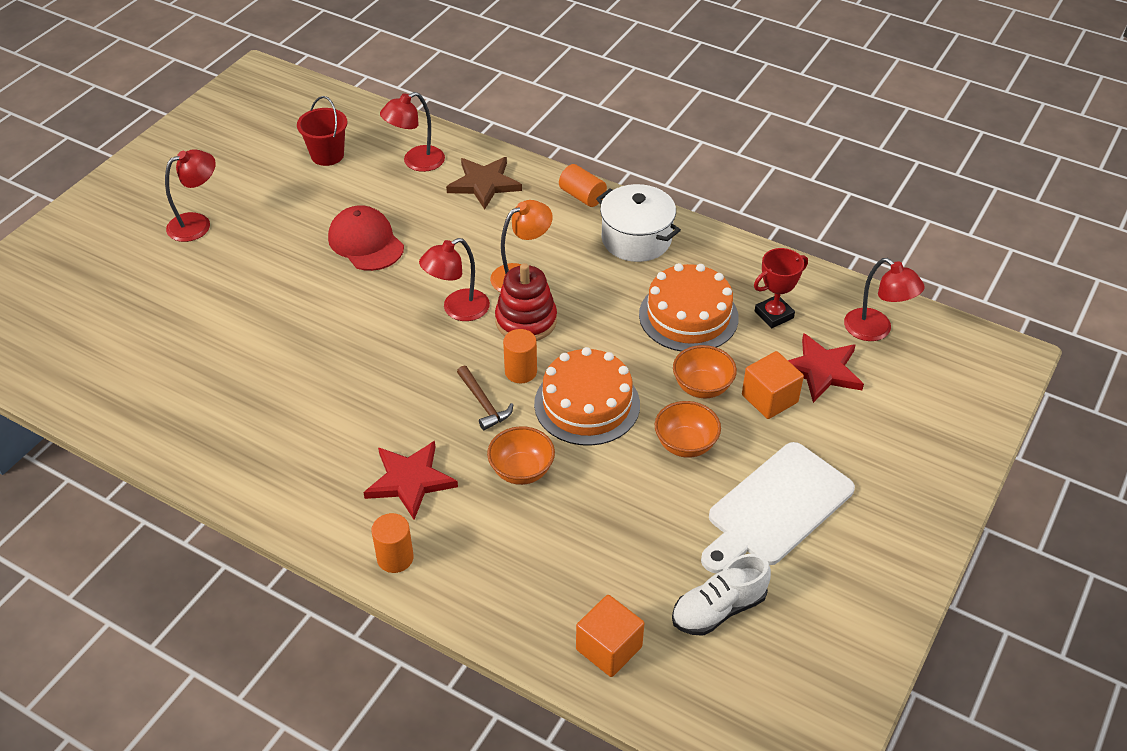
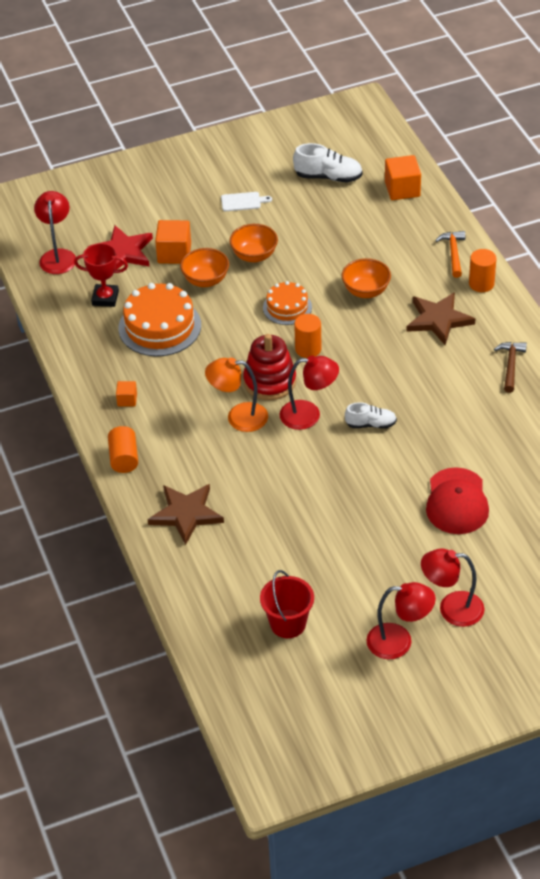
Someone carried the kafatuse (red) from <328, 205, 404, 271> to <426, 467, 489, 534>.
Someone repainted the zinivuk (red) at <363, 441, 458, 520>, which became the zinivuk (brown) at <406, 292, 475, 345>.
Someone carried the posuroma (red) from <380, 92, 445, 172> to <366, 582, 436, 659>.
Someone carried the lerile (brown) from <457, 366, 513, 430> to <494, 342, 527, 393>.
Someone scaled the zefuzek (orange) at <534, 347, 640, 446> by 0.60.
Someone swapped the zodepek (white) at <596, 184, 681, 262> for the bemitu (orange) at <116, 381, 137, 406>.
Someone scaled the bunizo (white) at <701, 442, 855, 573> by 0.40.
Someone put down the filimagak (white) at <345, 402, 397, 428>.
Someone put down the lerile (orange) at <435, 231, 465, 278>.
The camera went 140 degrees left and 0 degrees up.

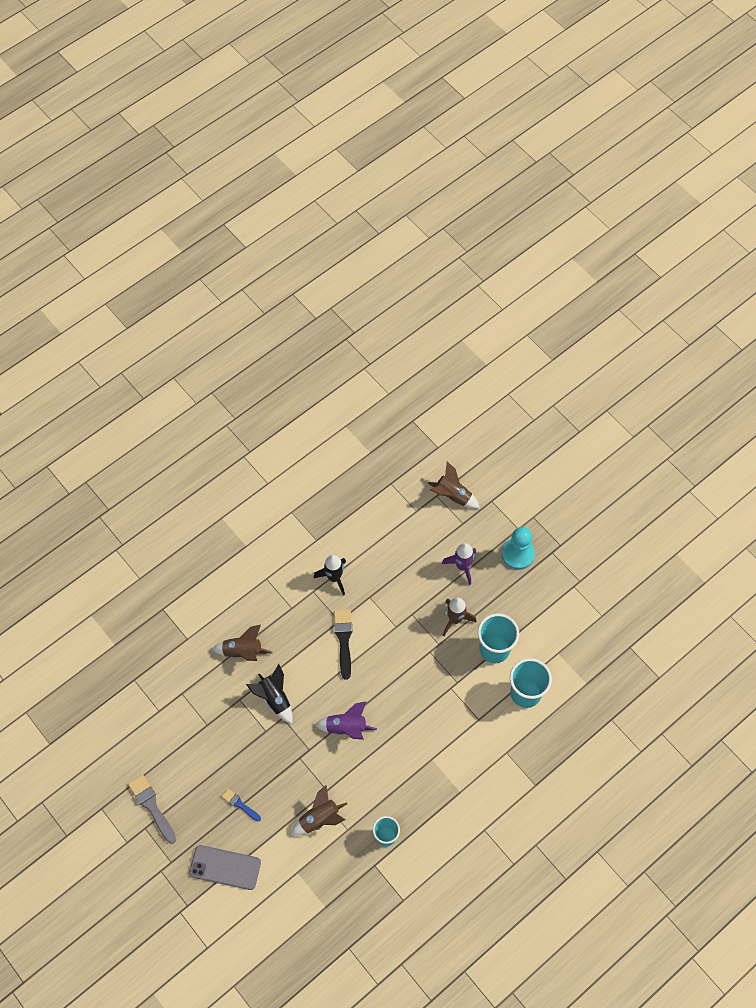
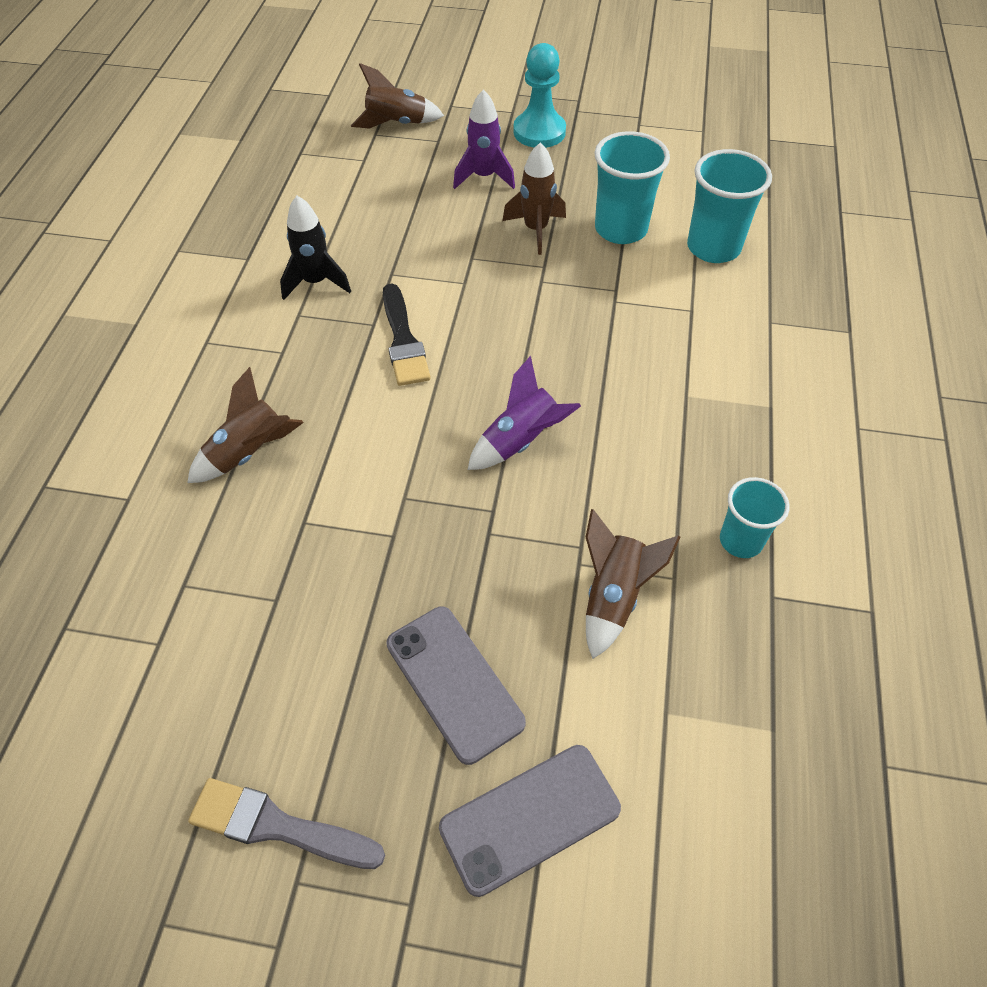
Someone swapped the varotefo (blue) at <222, 789, 261, 821> for the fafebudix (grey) at <386, 607, 526, 765>.
Someone took away the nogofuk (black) at <246, 664, 293, 724>.
Someone rotated the varotefo (black) at <334, 609, 353, 680> by 150 degrees counterclockwise.
The camera went 40 degrees left and 10 degrees down.

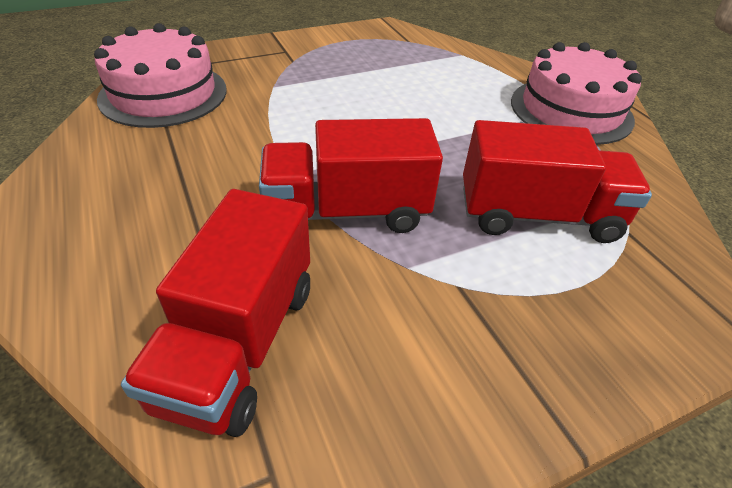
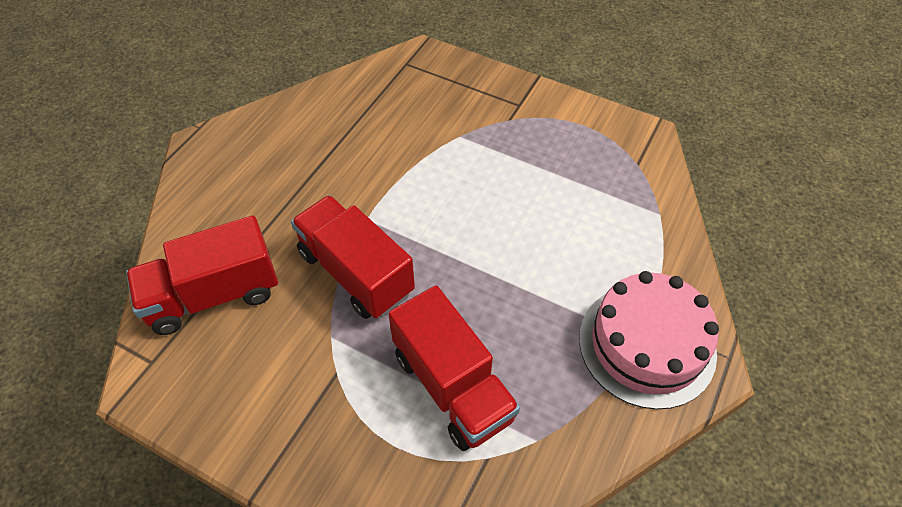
Someone took away the zefuzek (pink) at <94, 23, 227, 128>.
The camera went 55 degrees right and 10 degrees up.

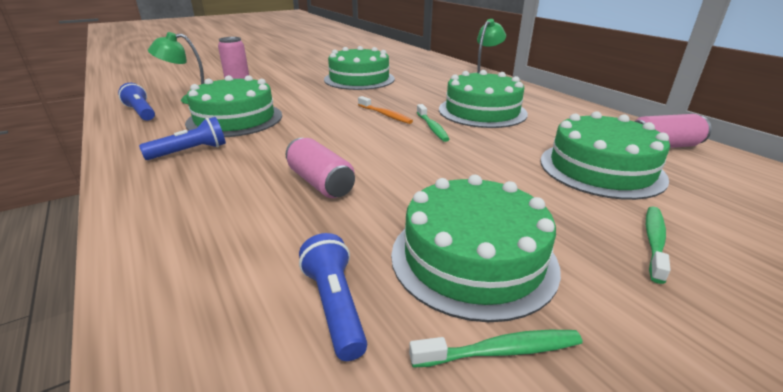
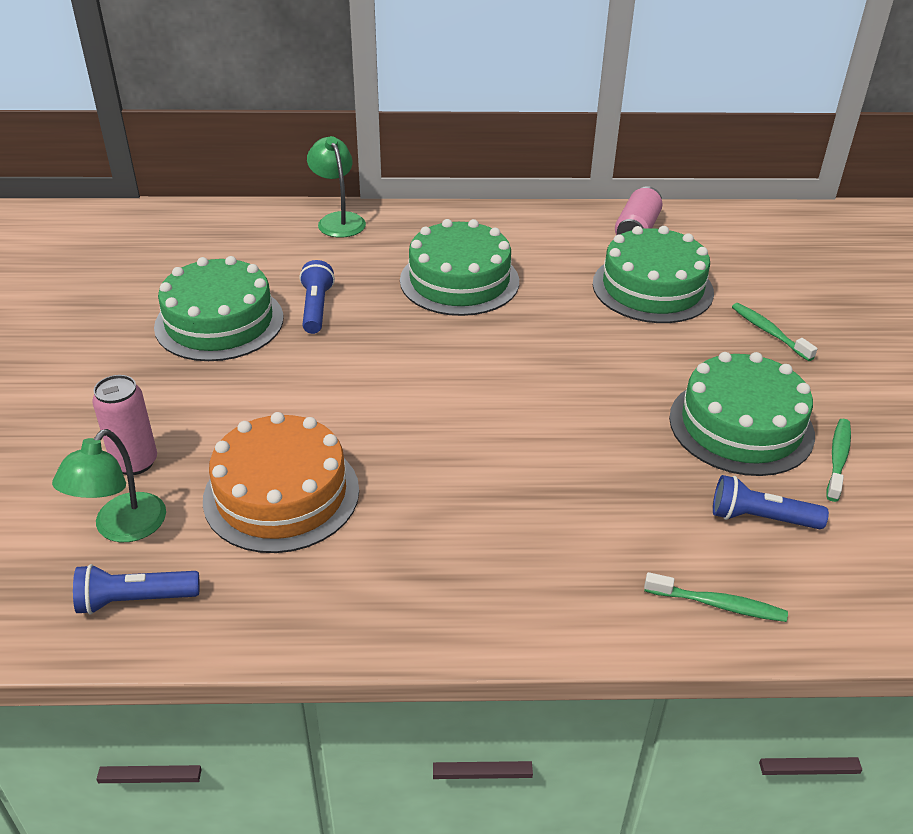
Someone carried the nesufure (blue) from <139, 117, 226, 160> to <300, 260, 335, 334>.
Someone repainted the zefuzek (green) at <185, 75, 282, 137>, which became the zefuzek (orange) at <203, 412, 359, 553>.
Someone took away the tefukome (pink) at <286, 138, 355, 198>.
Someone took away the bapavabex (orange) at <358, 96, 413, 124>.
Someone carried the bapavabex (green) from <417, 104, 450, 142> to <644, 572, 788, 622>.
The camera went 60 degrees left and 10 degrees up.

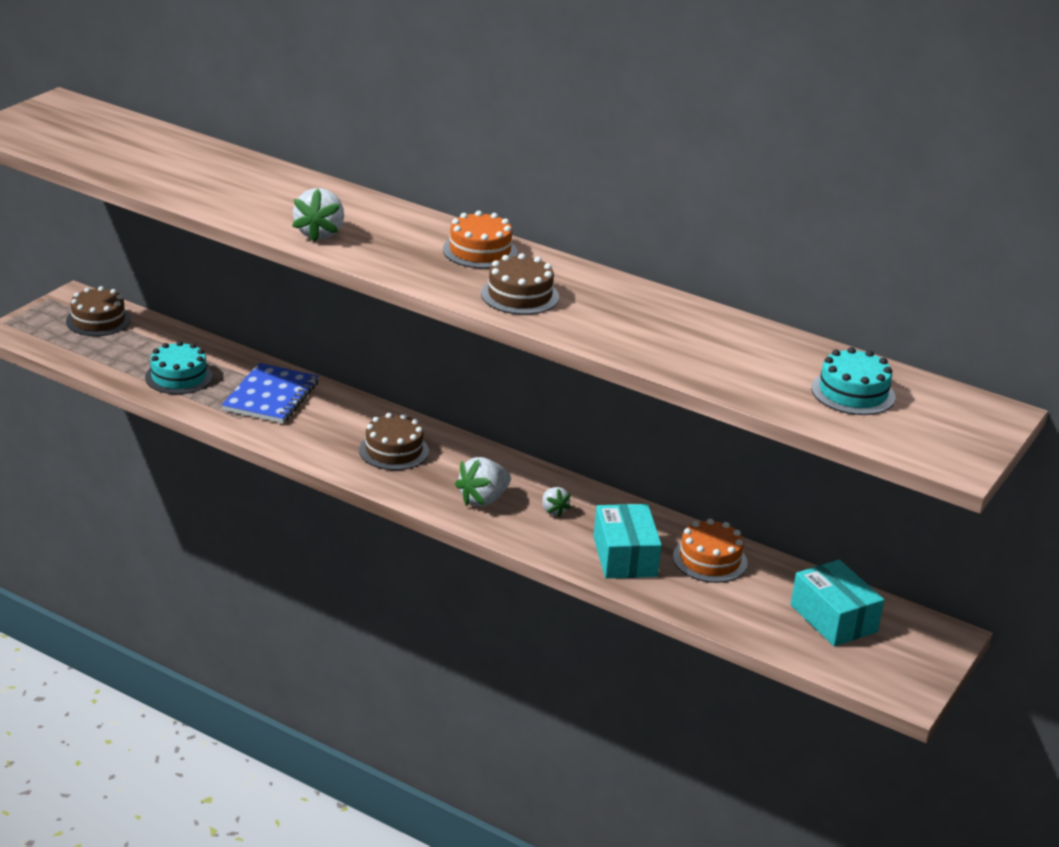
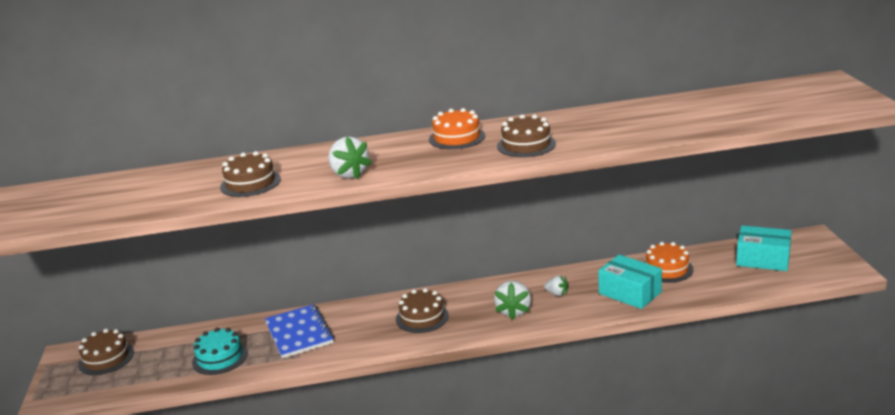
Someone took away the zefuzek (turquoise) at <811, 347, 896, 415>.
Someone put down the zefuzek (brown) at <220, 151, 281, 197>.
The camera went 35 degrees left and 5 degrees down.

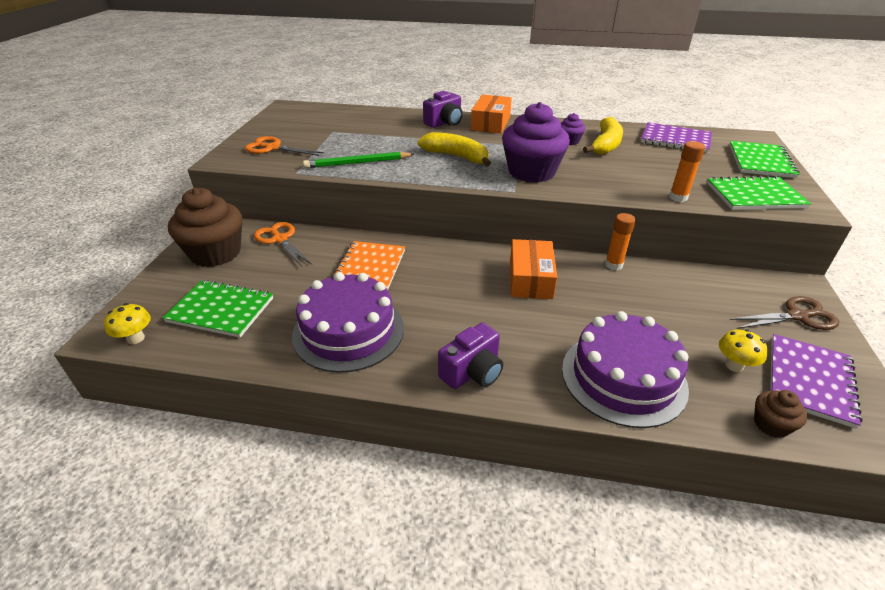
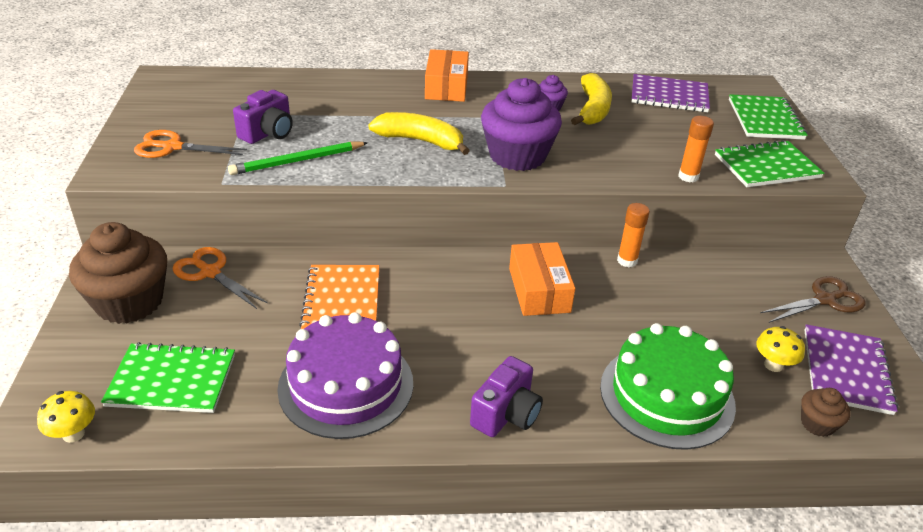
Someone carried the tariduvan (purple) from <423, 91, 463, 128> to <233, 90, 293, 144>.
Someone repainted the zefuzek (purple) at <562, 311, 689, 428>, which became the zefuzek (green) at <600, 323, 736, 450>.
The camera went 15 degrees left and 0 degrees up.

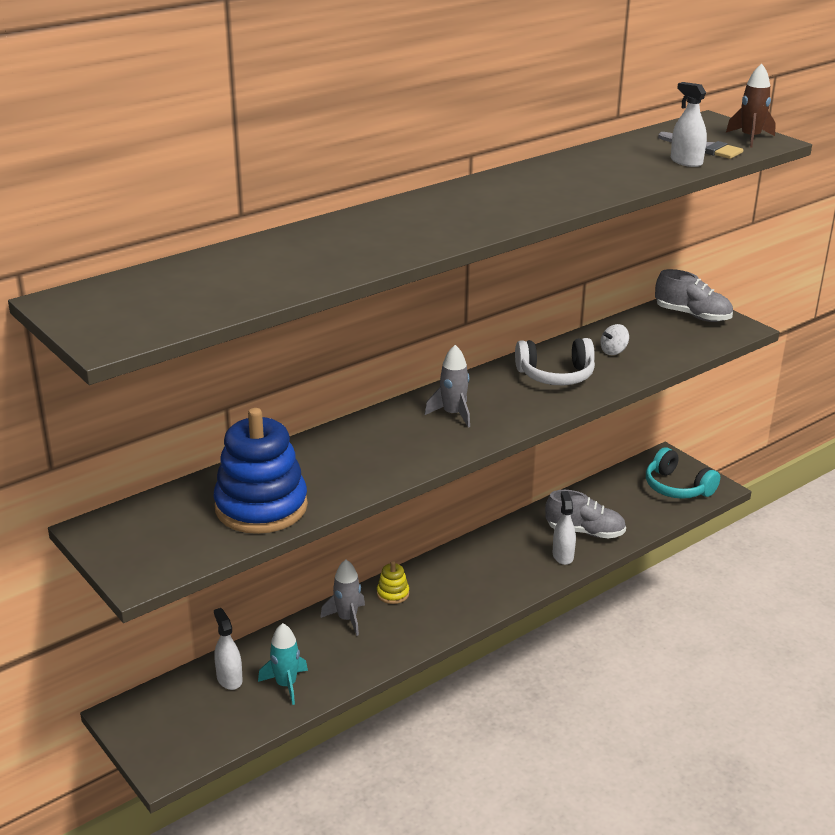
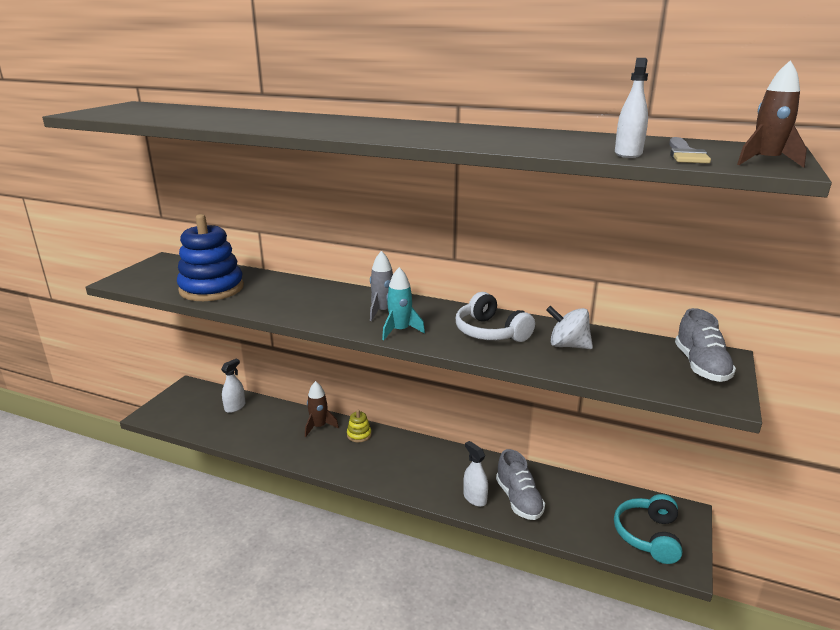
Someone carried the nogofuk (turquoise) from <258, 623, 308, 705> to <382, 267, 425, 340>.
Someone repainted the nogofuk (grey) at <320, 560, 365, 636>, which became the nogofuk (brown) at <305, 381, 339, 437>.
Someone rotated the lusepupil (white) at <553, 491, 576, 565> by 90 degrees counterclockwise.
Someone scaled the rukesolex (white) at <600, 324, 629, 355> by 1.51.
The camera went 60 degrees right and 5 degrees down.

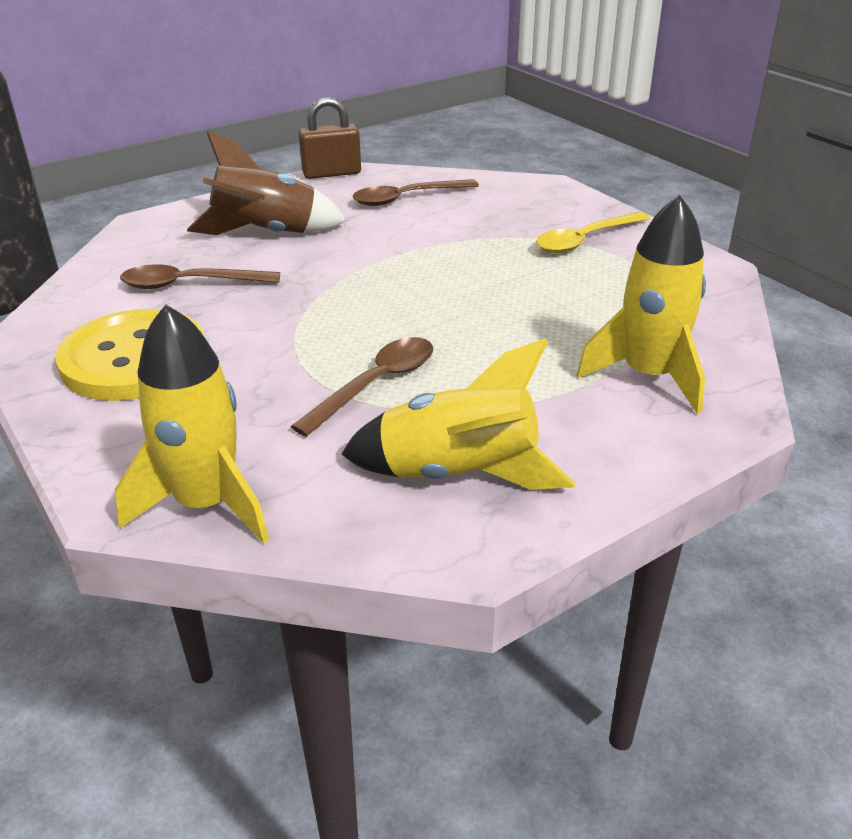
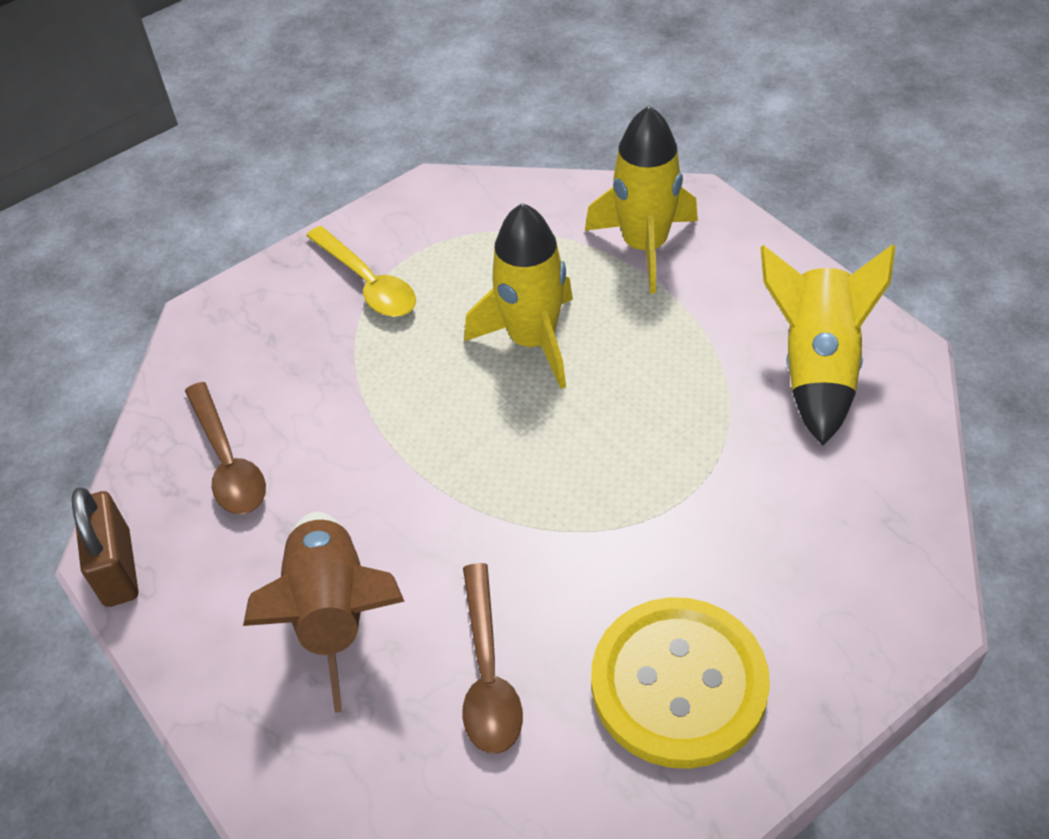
Someone carried the nogofuk (yellow) from <115, 304, 269, 544> to <464, 203, 573, 389>.
Someone took away the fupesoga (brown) at <291, 337, 433, 437>.
The camera went 90 degrees left and 15 degrees up.

